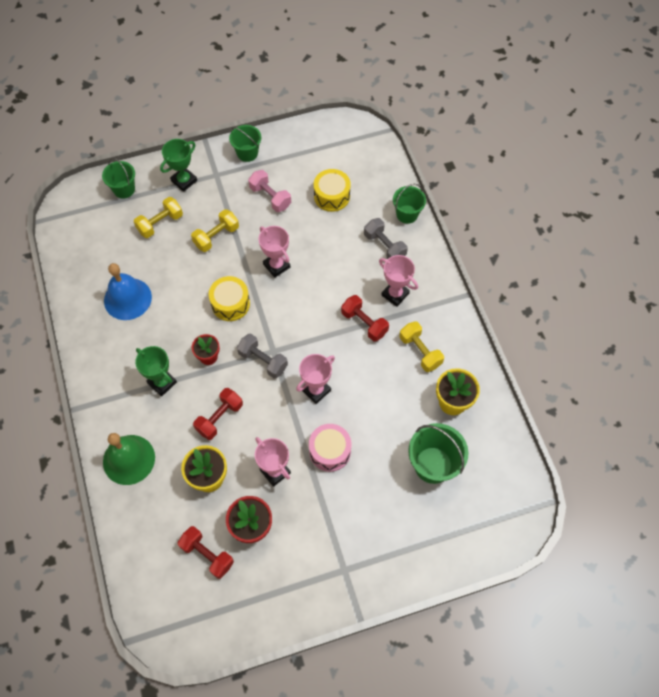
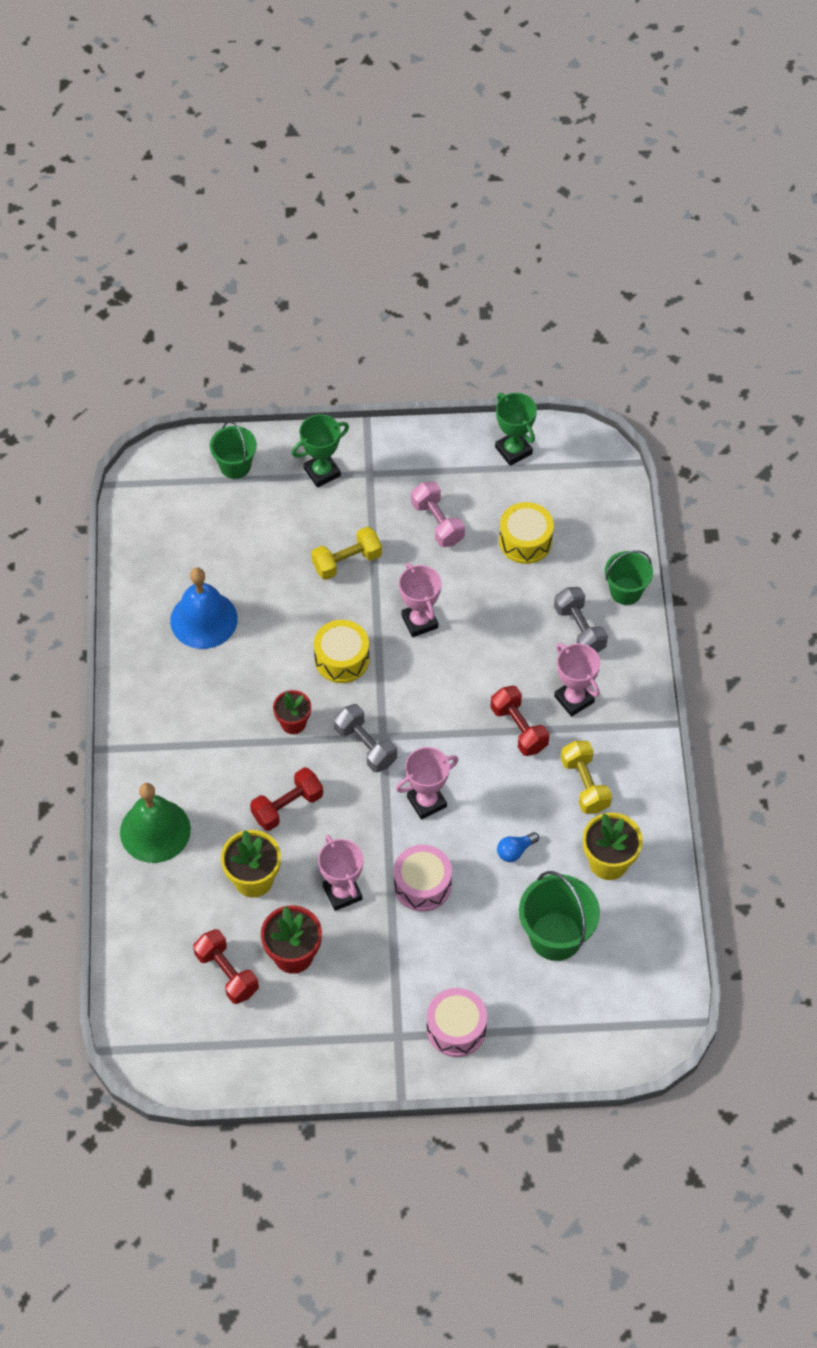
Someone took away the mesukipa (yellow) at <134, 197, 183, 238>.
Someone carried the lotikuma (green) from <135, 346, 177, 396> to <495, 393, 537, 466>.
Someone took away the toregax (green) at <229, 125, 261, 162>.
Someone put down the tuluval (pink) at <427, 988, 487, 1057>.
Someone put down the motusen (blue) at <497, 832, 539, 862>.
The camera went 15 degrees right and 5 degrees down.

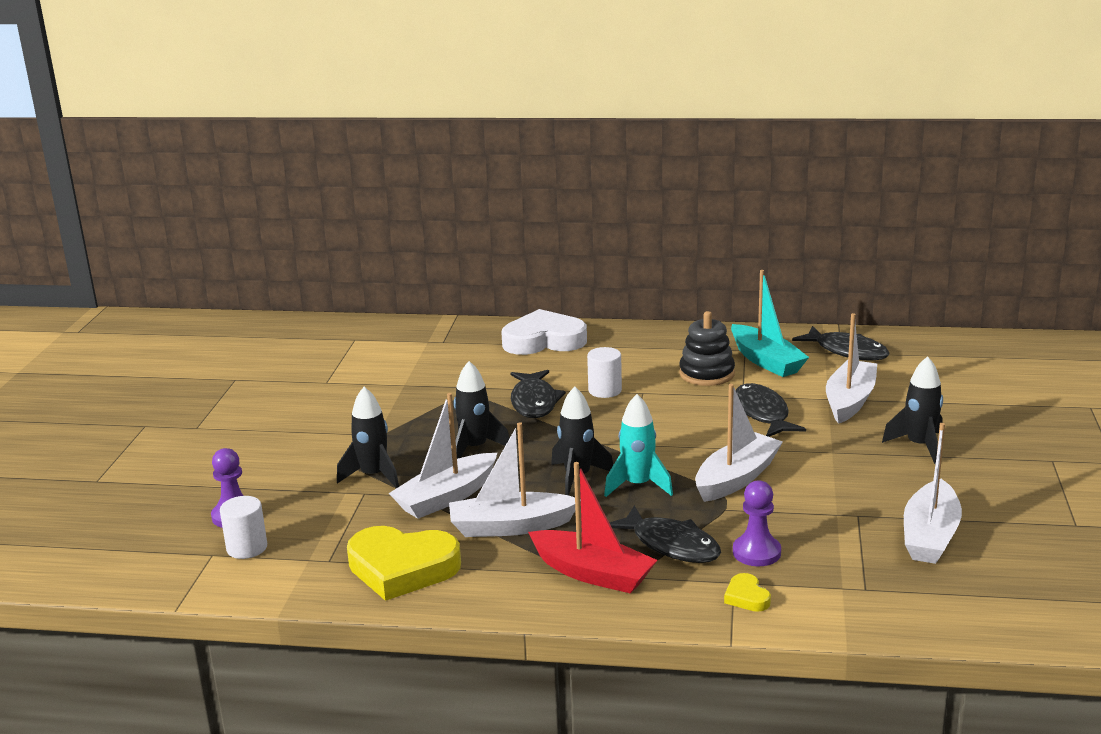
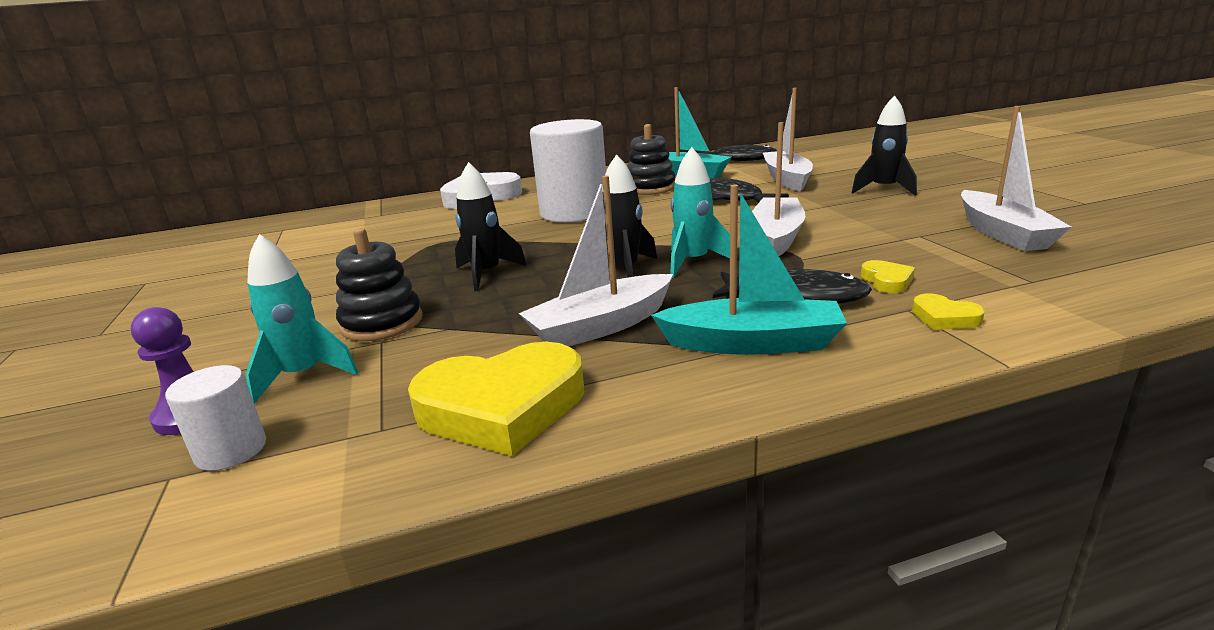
Someone swapped the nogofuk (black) at <337, 387, 399, 488> for the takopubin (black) at <336, 228, 423, 341>.
Someone took away the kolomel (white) at <389, 393, 497, 519>.
Someone took away the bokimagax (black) at <510, 370, 566, 418>.
Someone repainted the kolomel (red) at <528, 462, 657, 594>, which became the kolomel (turquoise) at <651, 185, 847, 355>.
Someone scaled the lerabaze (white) at <587, 347, 622, 398> by 2.09.
Someone swapped the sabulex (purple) at <733, 480, 781, 566> for the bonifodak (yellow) at <861, 260, 915, 293>.
Someone put down the nogofuk (turquoise) at <245, 234, 359, 404>.
The camera went 25 degrees left and 0 degrees up.

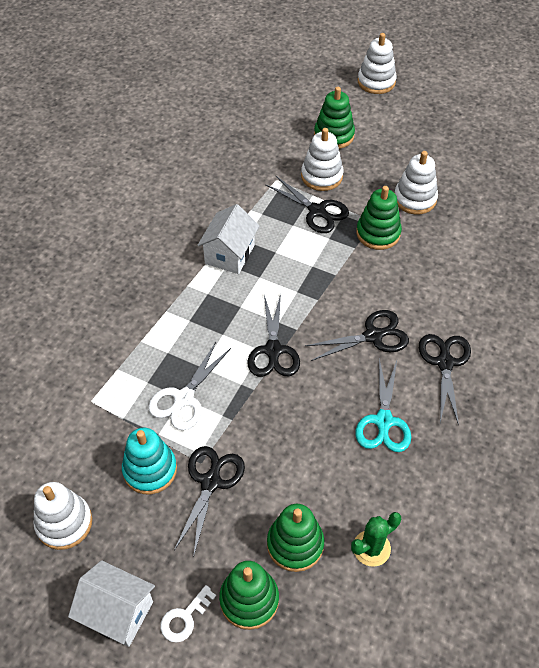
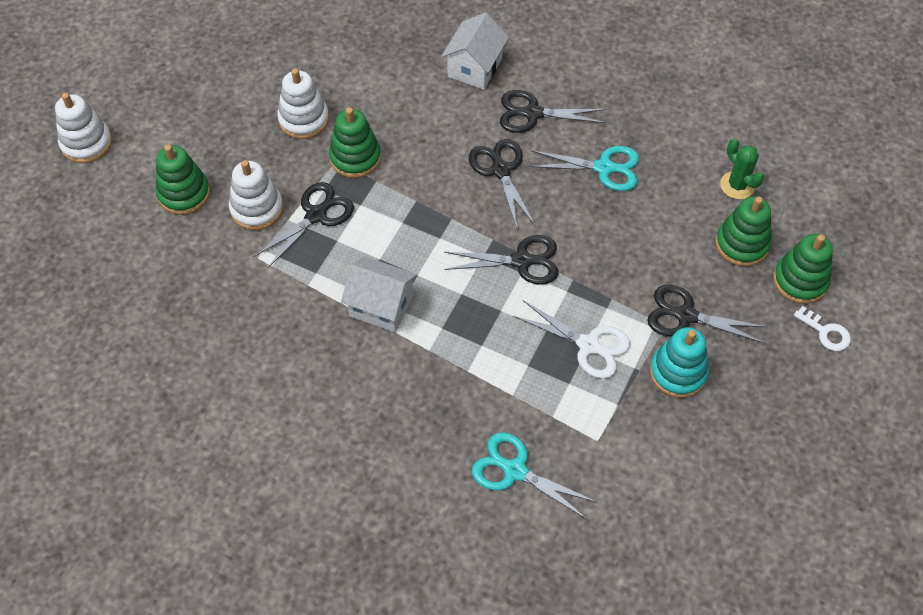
Someone took away the takopubin (white) at <33, 482, 92, 550>.
Someone carried the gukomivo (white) from <68, 560, 155, 647> to <442, 13, 509, 90>.
Someone put down the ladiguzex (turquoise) at <472, 432, 597, 520>.
The camera went 90 degrees left and 5 degrees up.

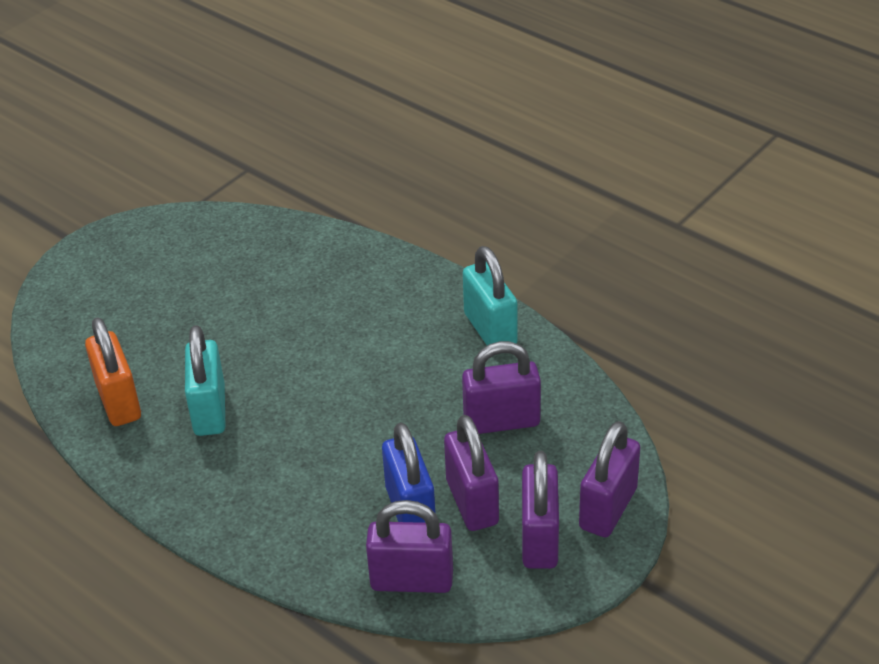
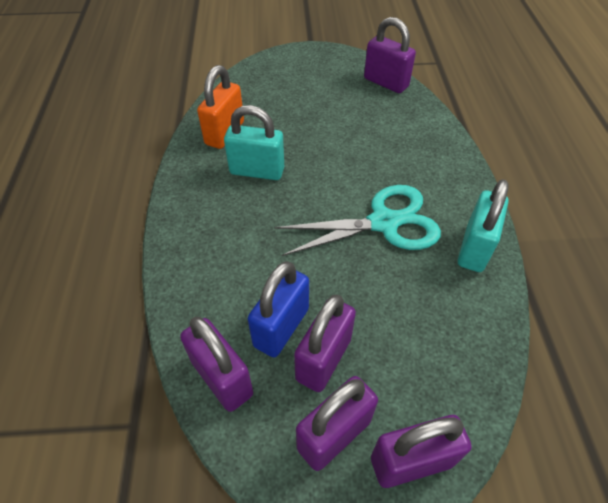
Someone rotated the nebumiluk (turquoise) at <185, 325, 225, 436> by 60 degrees clockwise.
Someone carried the nebumiluk (purple) from <462, 341, 541, 434> to <364, 17, 416, 93>.
Someone put down the ladiguzex (turquoise) at <274, 185, 441, 256>.
The camera went 45 degrees right and 10 degrees up.

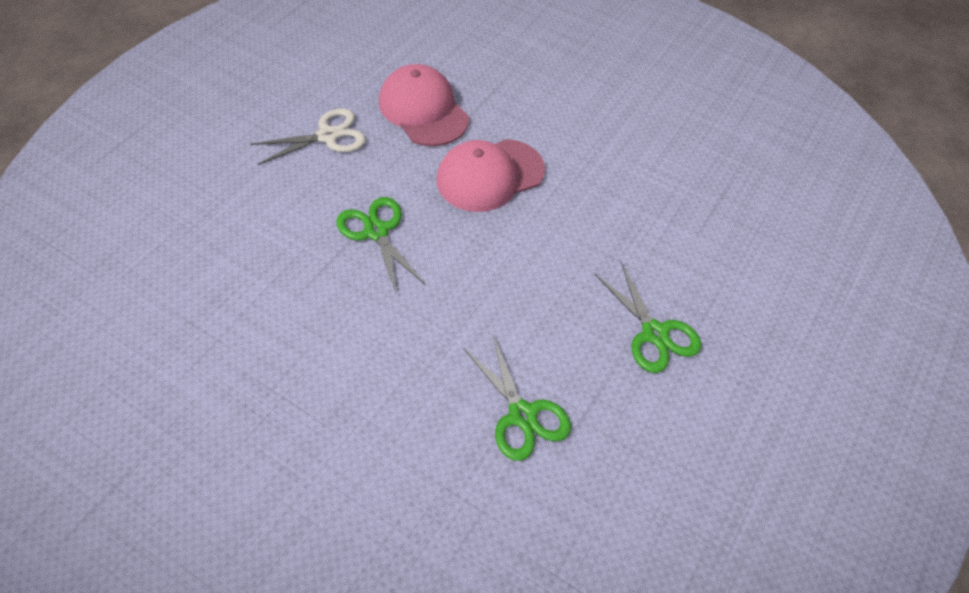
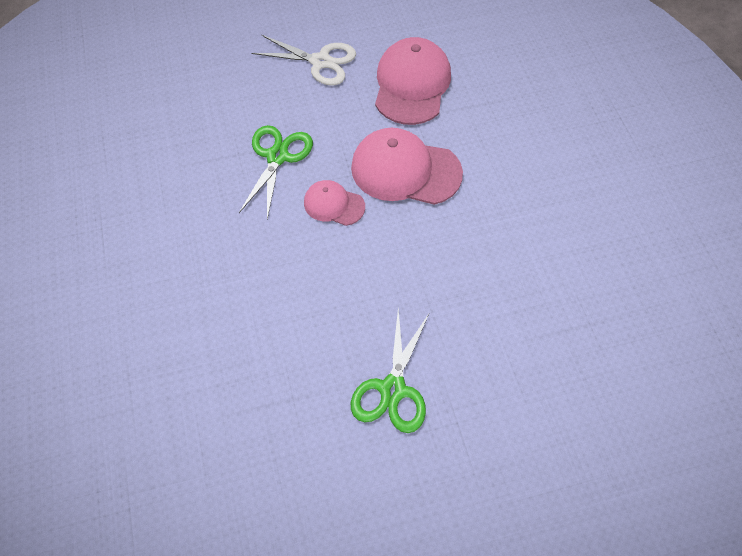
Someone took away the ladiguzex (green) at <463, 335, 571, 461>.
Someone put down the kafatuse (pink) at <304, 180, 365, 226>.
The camera went 45 degrees right and 5 degrees up.

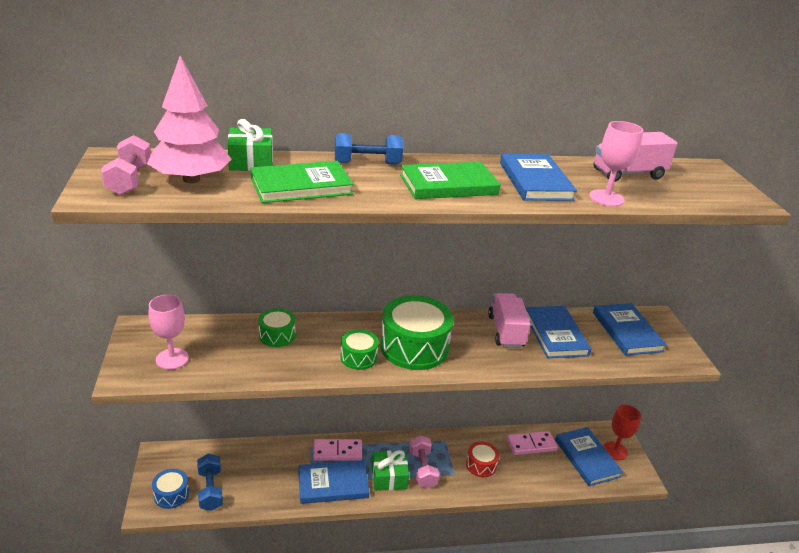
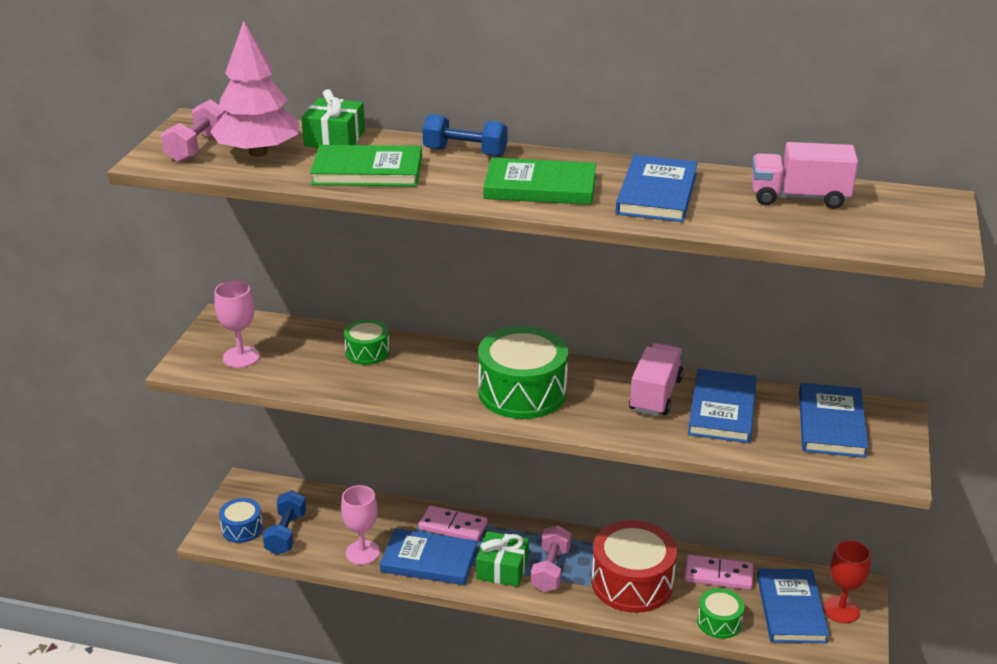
Someone carried the tuluval (green) from <340, 329, 379, 370> to <697, 588, 744, 639>.
Someone scaled the tuluval (red) at <466, 441, 499, 477> by 1.92.
Someone carried the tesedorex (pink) from <589, 121, 643, 207> to <341, 485, 380, 565>.
The camera went 25 degrees right and 0 degrees up.

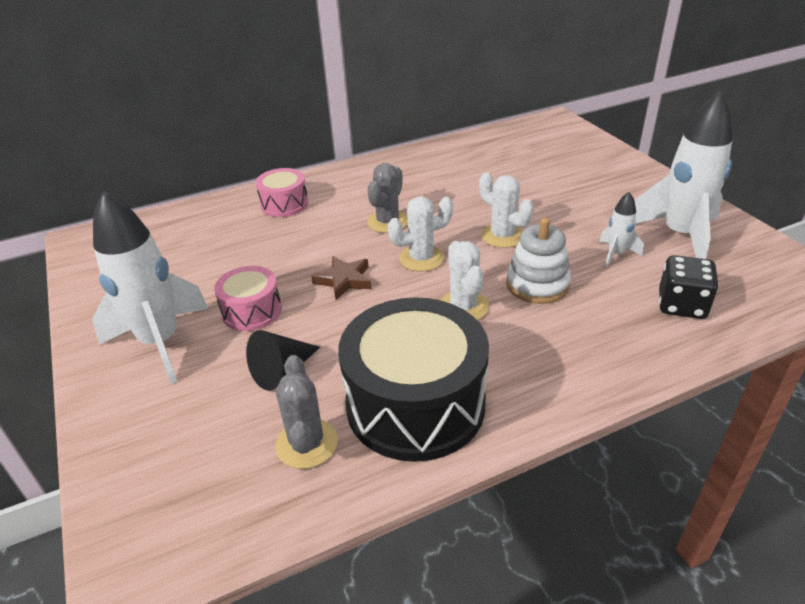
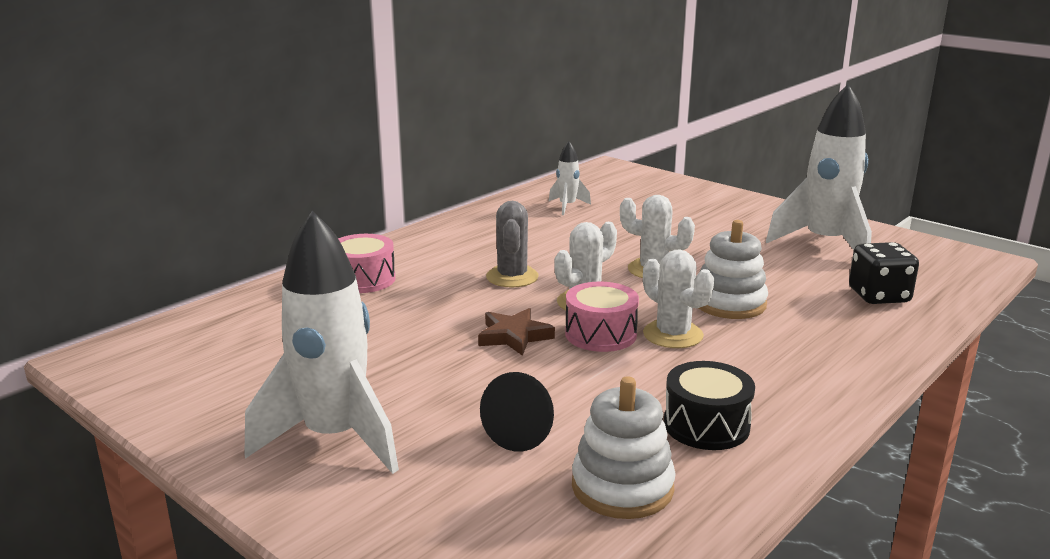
Someone carried the tuluval (pink) from <214, 266, 282, 331> to <565, 282, 639, 352>.
Someone swapped the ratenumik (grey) at <275, 355, 338, 469> for the takopubin (white) at <572, 376, 676, 519>.
Someone scaled the tuluval (black) at <338, 297, 489, 462> by 0.51.
Someone carried the nogofuk (white) from <599, 192, 644, 268> to <549, 141, 591, 215>.
The camera went 25 degrees left and 15 degrees down.

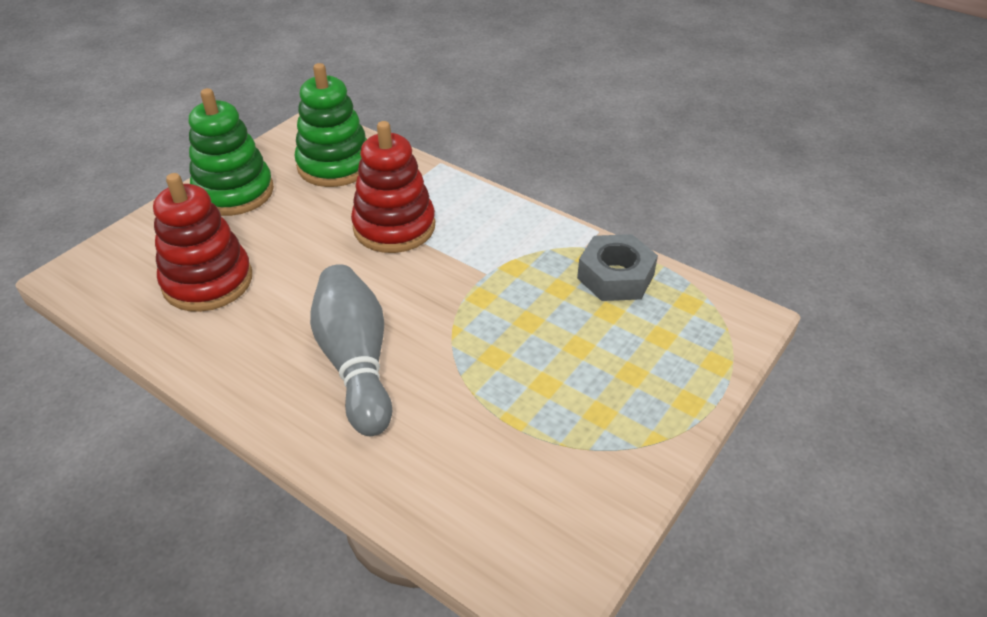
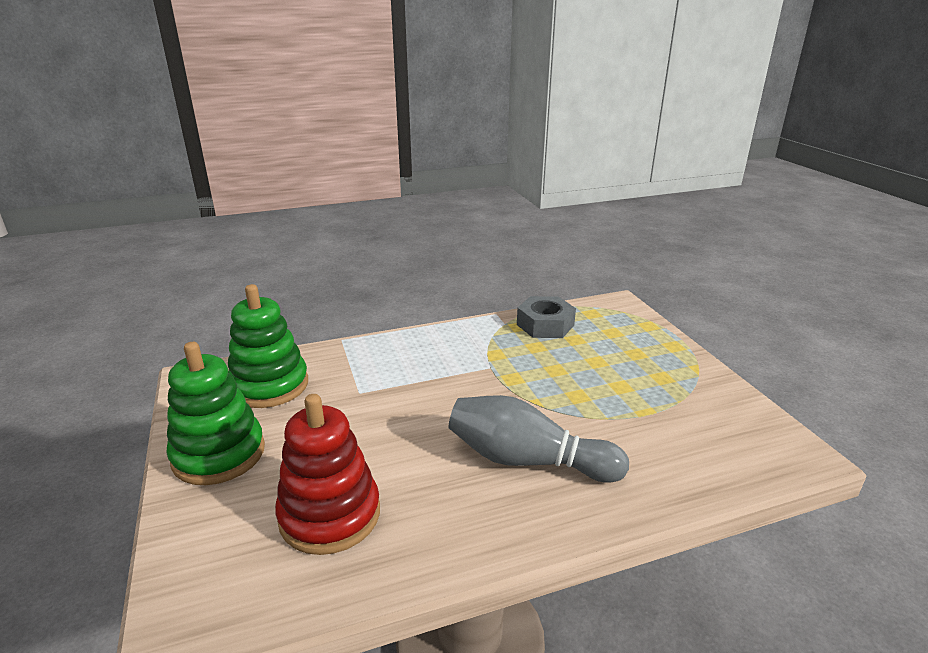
Someone took away the takopubin (red) at <351, 121, 435, 253>.
The camera went 55 degrees left and 15 degrees down.

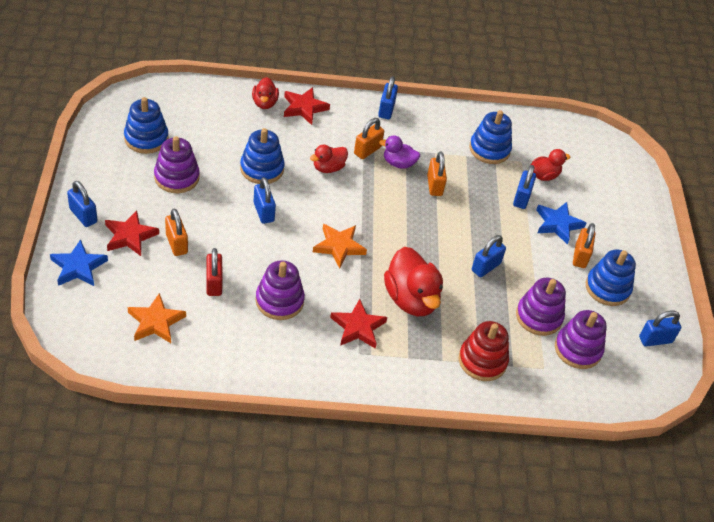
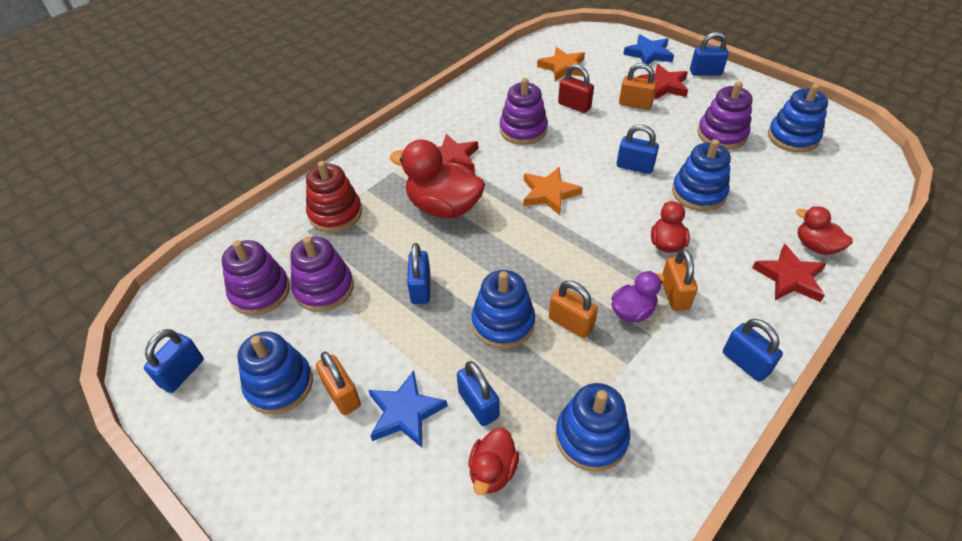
Someone put down the takopubin (blue) at <472, 270, 535, 349>.
The camera went 140 degrees right and 0 degrees up.

